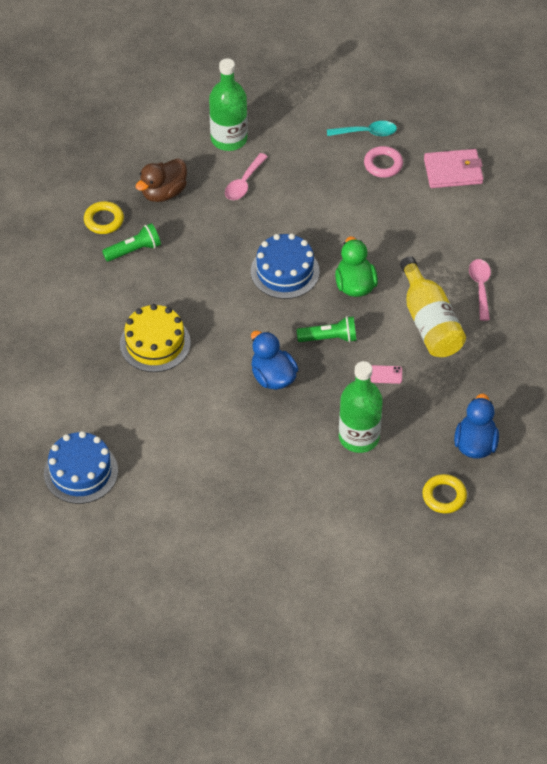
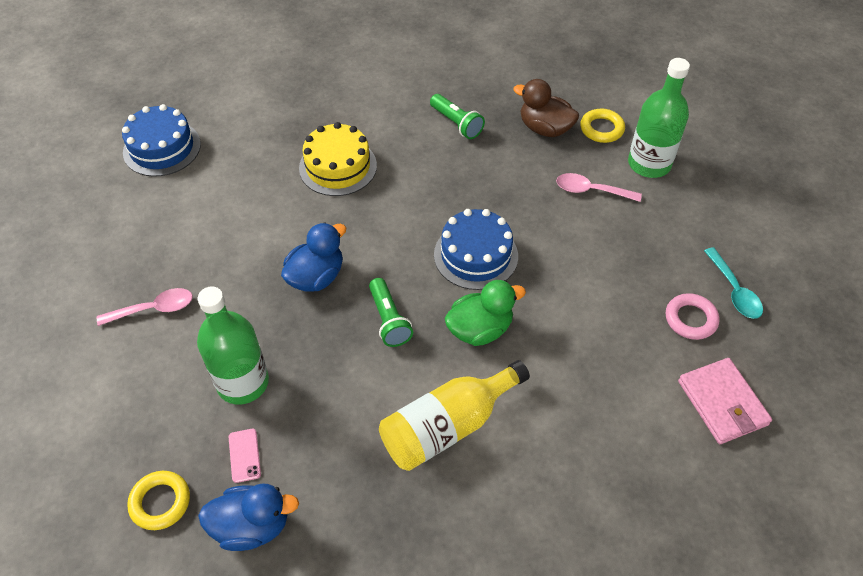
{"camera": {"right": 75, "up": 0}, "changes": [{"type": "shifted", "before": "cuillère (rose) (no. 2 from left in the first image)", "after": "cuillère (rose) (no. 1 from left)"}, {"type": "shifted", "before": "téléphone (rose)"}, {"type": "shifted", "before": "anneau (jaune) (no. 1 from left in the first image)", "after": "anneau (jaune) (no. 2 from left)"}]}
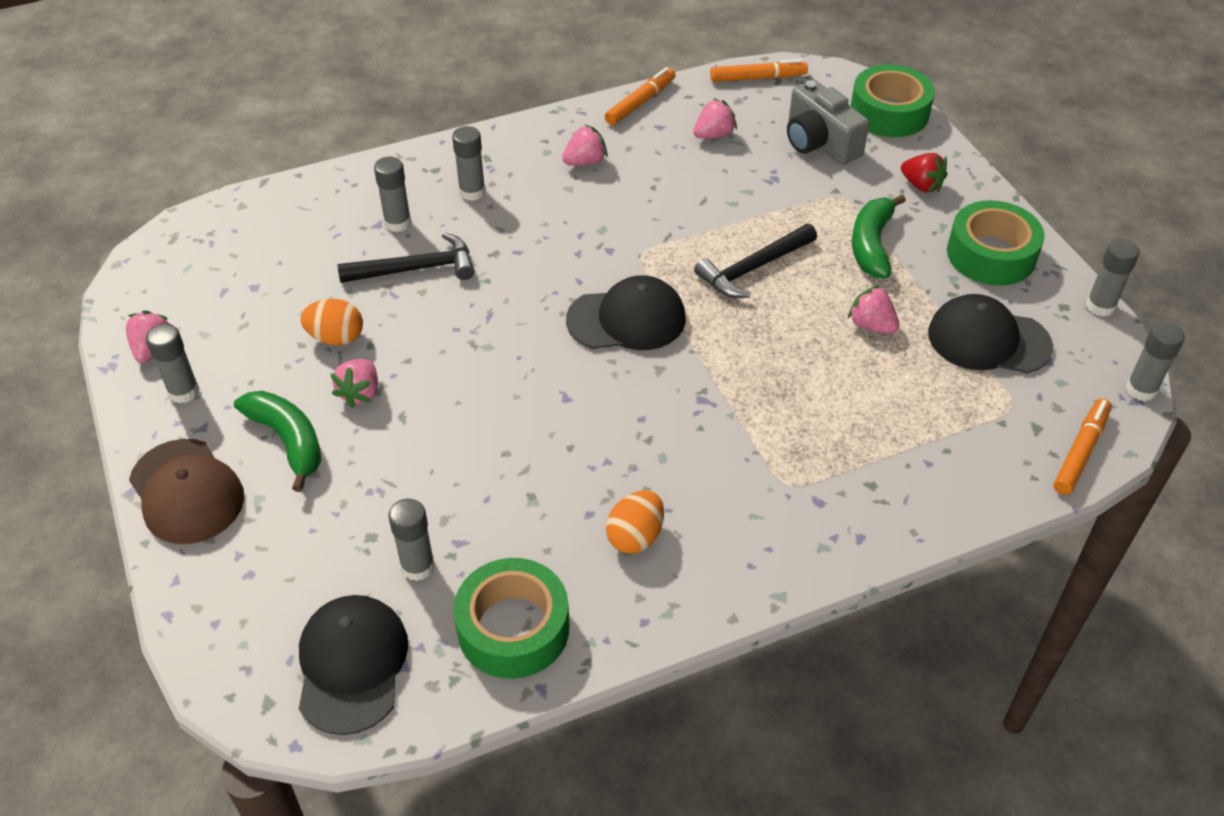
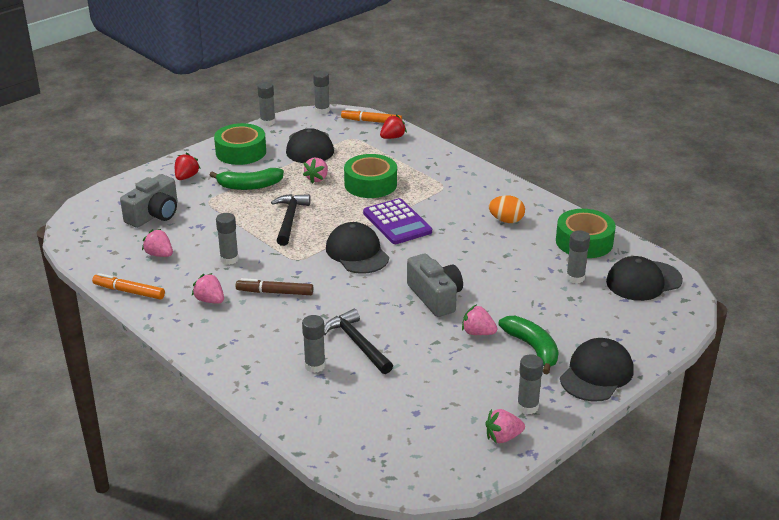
{"camera": {"right": -110, "up": -15}, "changes": [{"type": "shifted", "before": "bâton de colle (gris) (no. 4 from left in the first image)", "after": "bâton de colle (gris) (no. 1 from left)"}, {"type": "new", "after": "feutre (marron)"}, {"type": "rotated", "before": "marteau (noir) (no. 2 from left in the first image)", "turn": -120}, {"type": "shifted", "before": "ruban adhésif (vert) (no. 2 from left)"}, {"type": "new", "after": "calculatrice (violet)"}, {"type": "new", "after": "fraise (rouge) (no. 2 from left)"}, {"type": "new", "after": "appareil photo (gris) (no. 2 from left)"}, {"type": "rotated", "before": "fraise (rose) (no. 2 from left in the first image)", "turn": -150}, {"type": "rotated", "before": "banane (vert) (no. 1 from left in the first image)", "turn": 120}, {"type": "repainted", "before": "casquette (marron)", "after": "casquette (noir) (no. 3 from left)"}, {"type": "gone", "before": "œuf (orange) (no. 1 from left)"}, {"type": "gone", "before": "feutre (orange) (no. 2 from left)"}]}
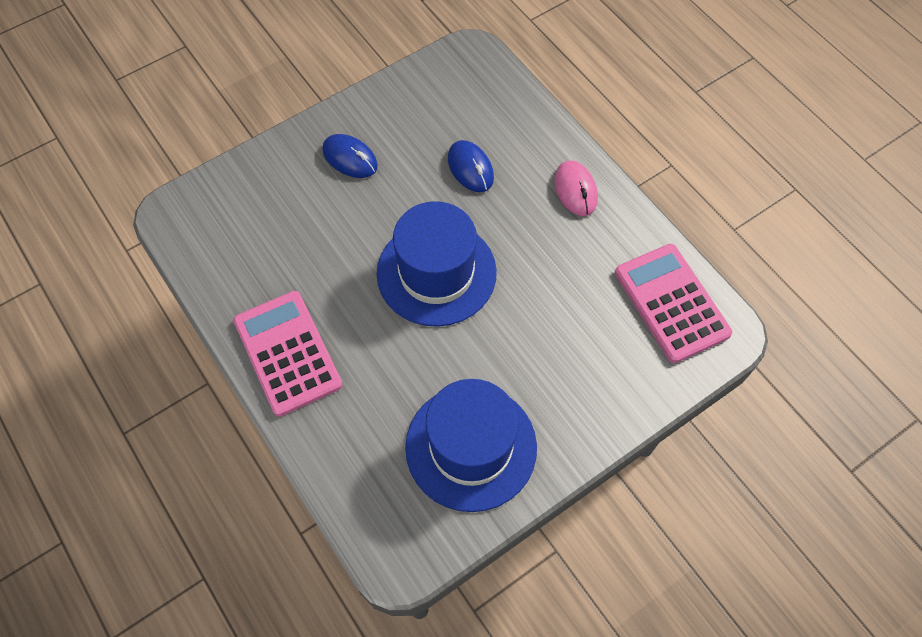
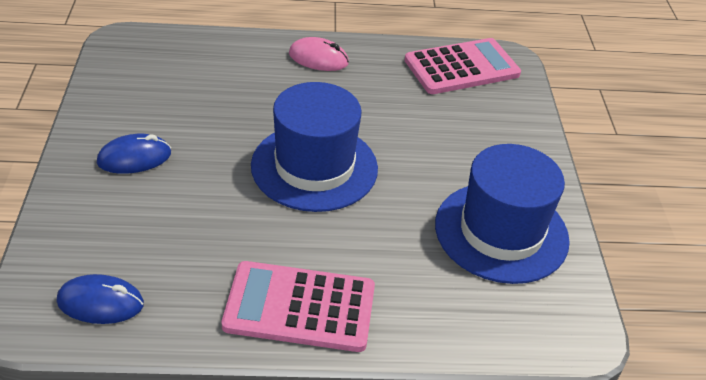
{"camera": {"right": -60, "up": -20}, "changes": [{"type": "shifted", "before": "souris (bleu) (no. 2 from left in the first image)", "after": "souris (bleu) (no. 1 from left)"}, {"type": "rotated", "before": "calculatrice (rose) (no. 2 from left)", "turn": 150}]}
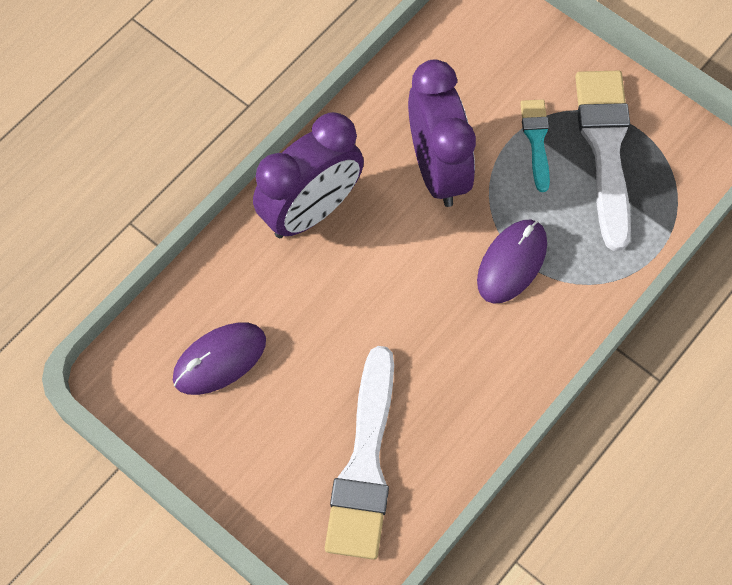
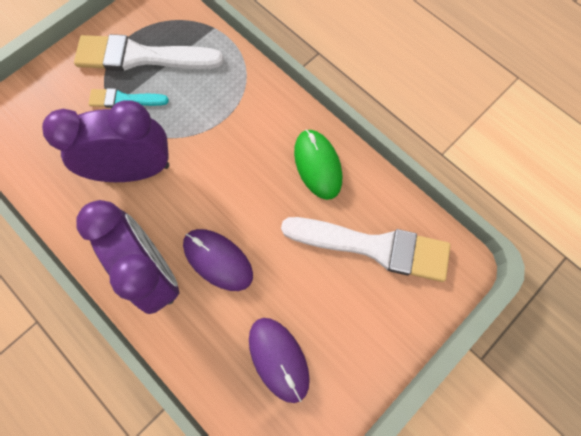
{"camera": {"right": -85, "up": 5}, "changes": [{"type": "shifted", "before": "souris (violet) (no. 2 from left in the first image)", "after": "souris (violet) (no. 1 from left)"}, {"type": "new", "after": "souris (vert)"}]}
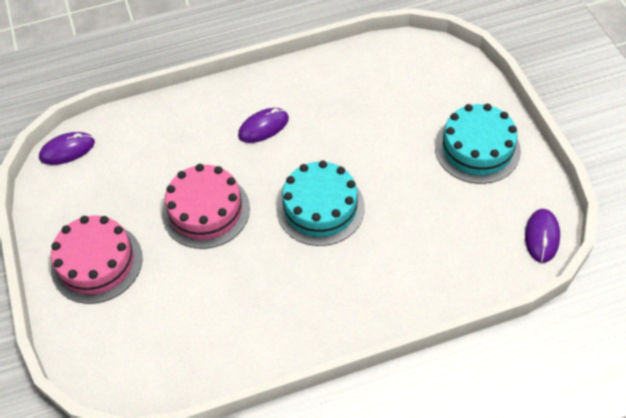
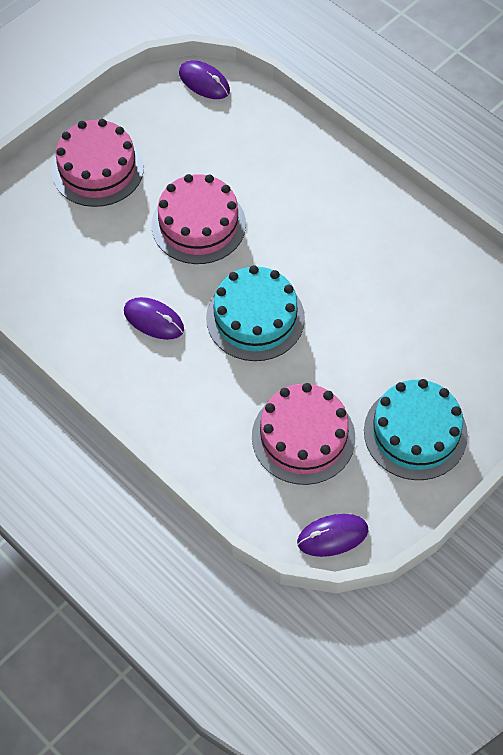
{"camera": {"right": 60, "up": 5}, "changes": [{"type": "shifted", "before": "souris (violet) (no. 2 from left in the first image)", "after": "souris (violet) (no. 1 from left)"}, {"type": "new", "after": "gâteau (rose) (no. 3 from left)"}]}
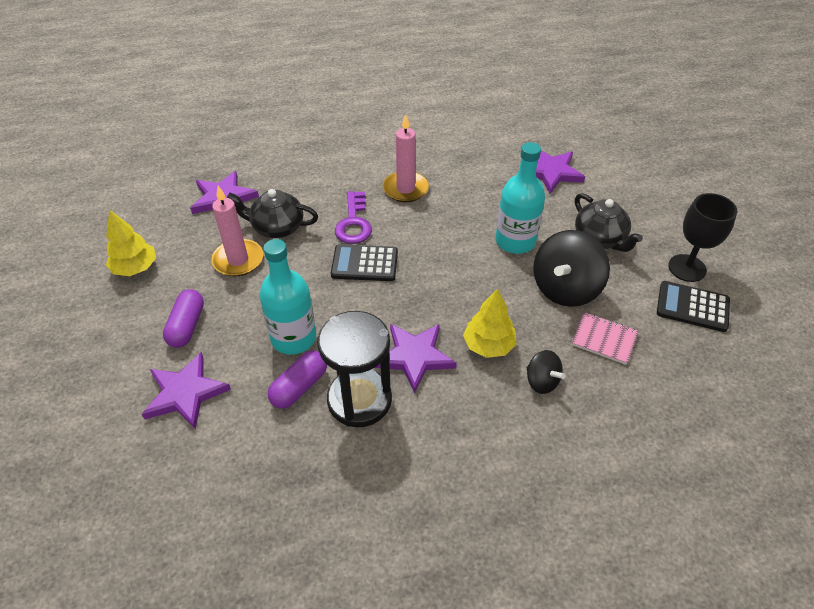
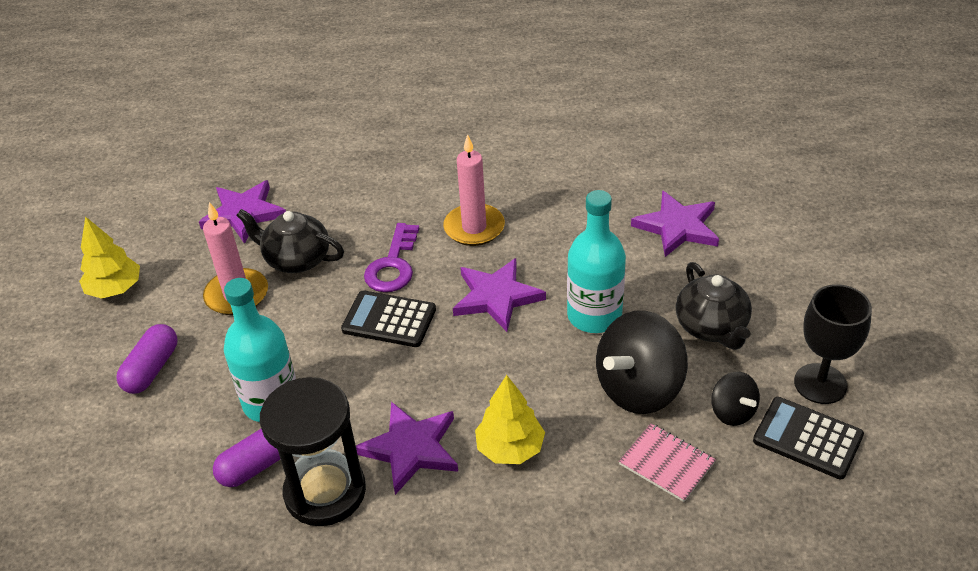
{"camera": {"right": 15, "up": -5}, "changes": [{"type": "shifted", "before": "étoile (violet) (no. 1 from left in the first image)", "after": "étoile (violet) (no. 3 from left)"}, {"type": "shifted", "before": "toupie (noir) (no. 1 from left in the first image)", "after": "toupie (noir) (no. 2 from left)"}]}
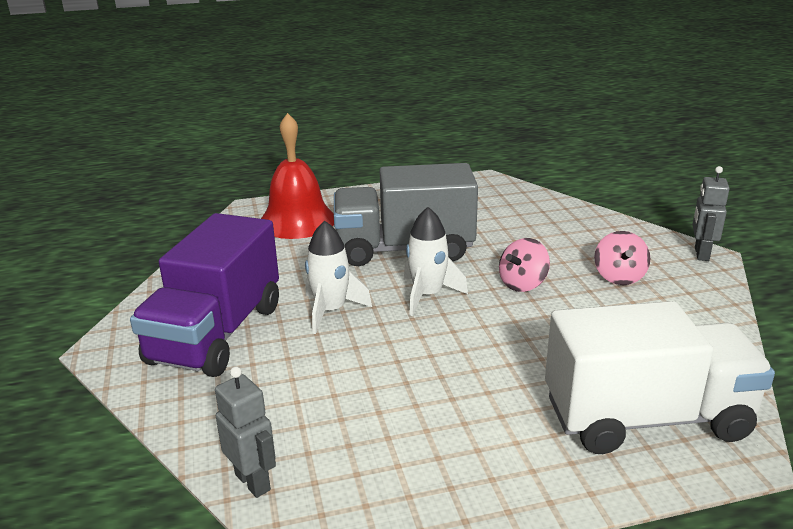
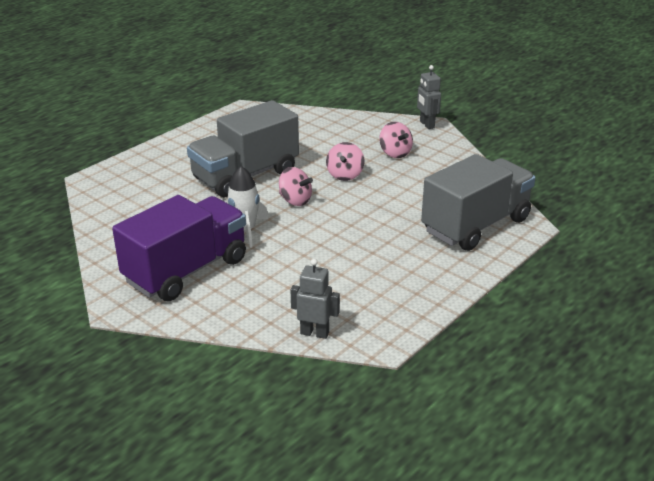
{"camera": {"right": -35, "up": 5}, "changes": [{"type": "rotated", "before": "camion (violet)", "turn": -120}, {"type": "swapped", "before": "fusée (blanc) (no. 2 from left)", "after": "toupie (rose) (no. 1 from left)"}, {"type": "repainted", "before": "camion (blanc)", "after": "camion (gris) (no. 2 from left)"}, {"type": "gone", "before": "cloche (rouge)"}]}
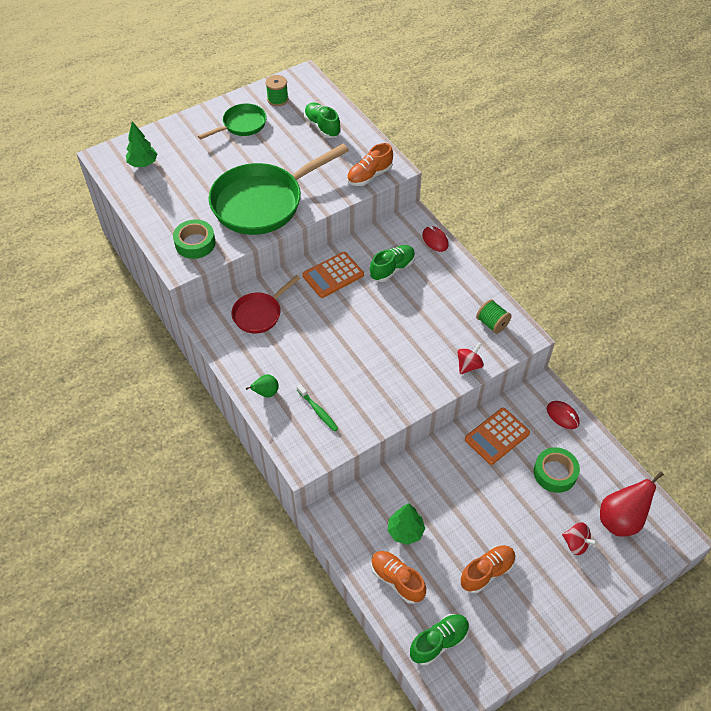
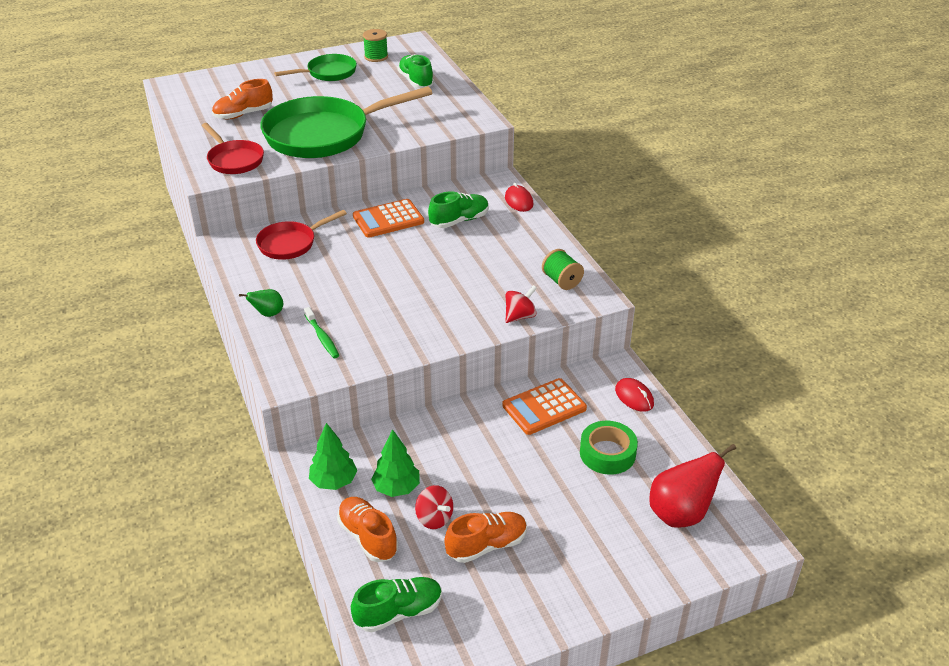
{"camera": {"right": 10, "up": -15}, "changes": [{"type": "swapped", "before": "ruban adhésif (vert) (no. 1 from left)", "after": "poêle (rouge) (no. 1 from left)"}, {"type": "shifted", "before": "chaussure (orange) (no. 1 from left)"}, {"type": "shifted", "before": "arbre (vert) (no. 1 from left)"}, {"type": "shifted", "before": "toupie (rouge) (no. 2 from left in the first image)", "after": "toupie (rouge) (no. 1 from left)"}]}
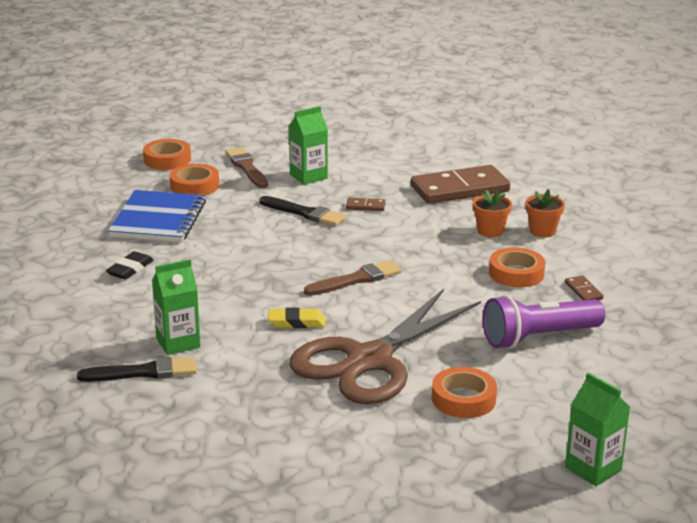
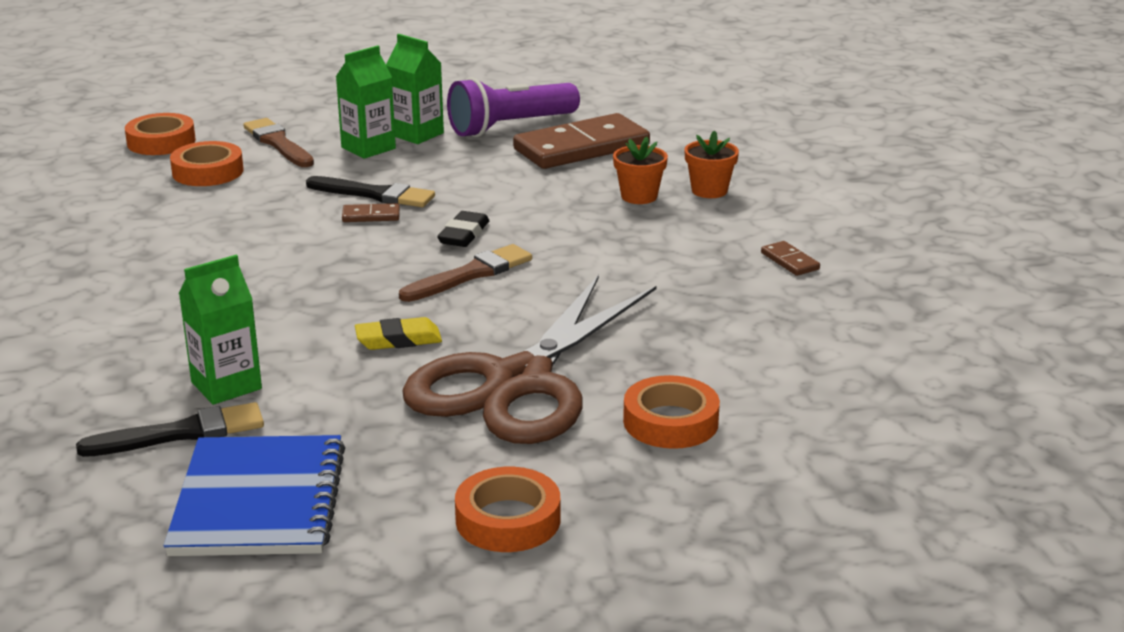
{"camera": {"right": -10, "up": 0}, "changes": [{"type": "shifted", "before": "carnet (bleu)"}, {"type": "shifted", "before": "domino (marron) (no. 1 from left)"}, {"type": "shifted", "before": "brique de lait (vert) (no. 3 from left)"}, {"type": "shifted", "before": "gomme (noir)"}, {"type": "shifted", "before": "lampe de poche (violet)"}, {"type": "shifted", "before": "ruban adhésif (orange) (no. 4 from left in the first image)", "after": "ruban adhésif (orange) (no. 3 from left)"}]}
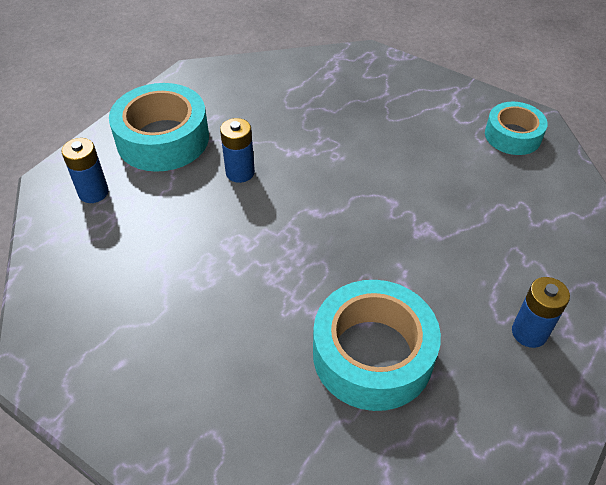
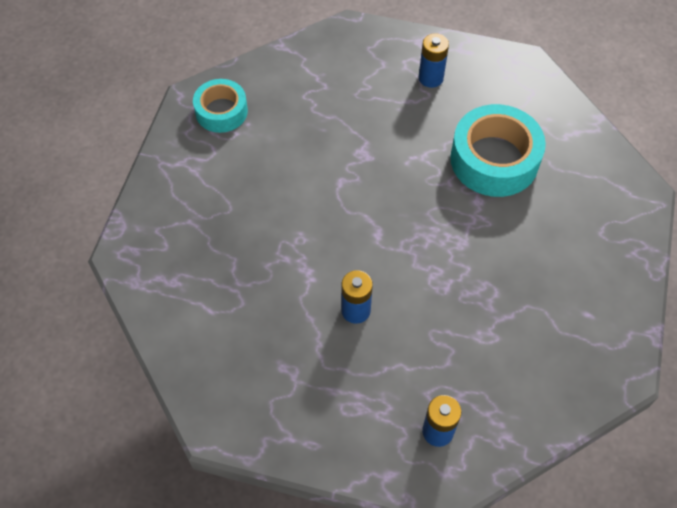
{"camera": {"right": -110, "up": 10}, "changes": [{"type": "gone", "before": "ruban adhésif (turquoise) (no. 1 from left)"}]}
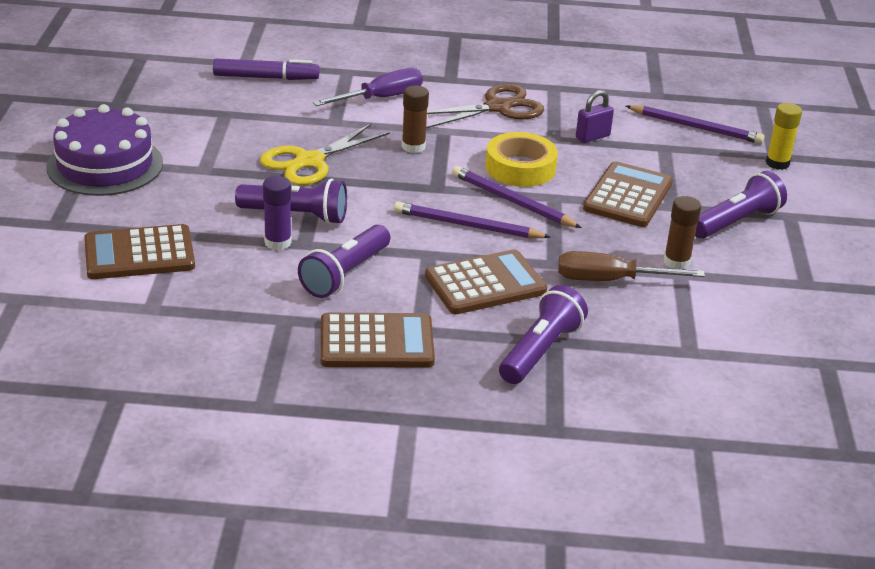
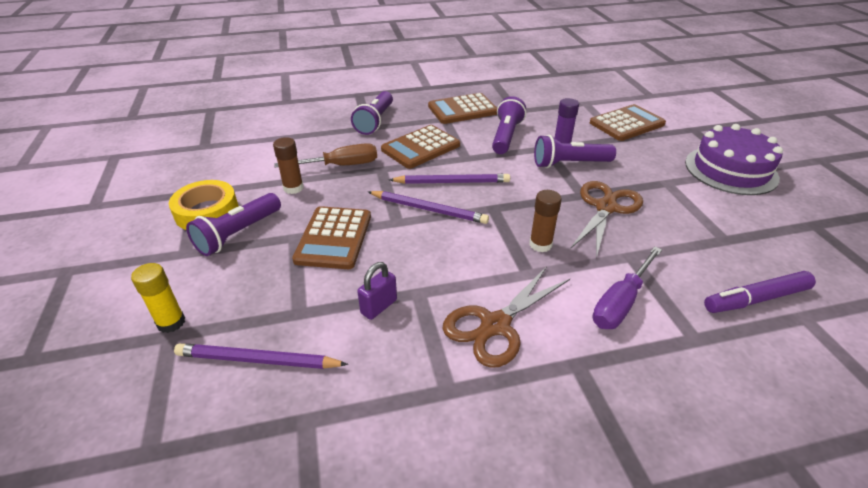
{"camera": {"right": 165, "up": 5}, "changes": [{"type": "shifted", "before": "ruban adhésif (jaune)"}, {"type": "repainted", "before": "ciseaux (jaune)", "after": "ciseaux (marron) (no. 2 from left)"}]}
